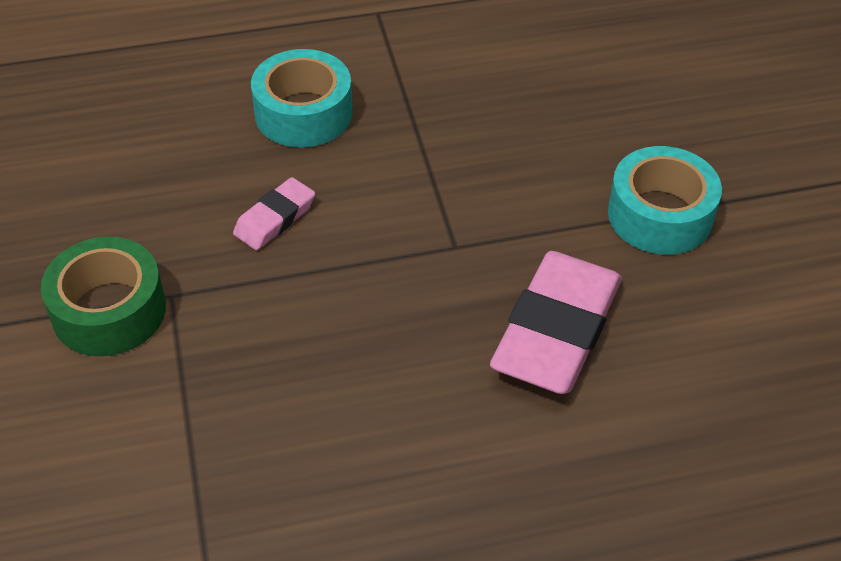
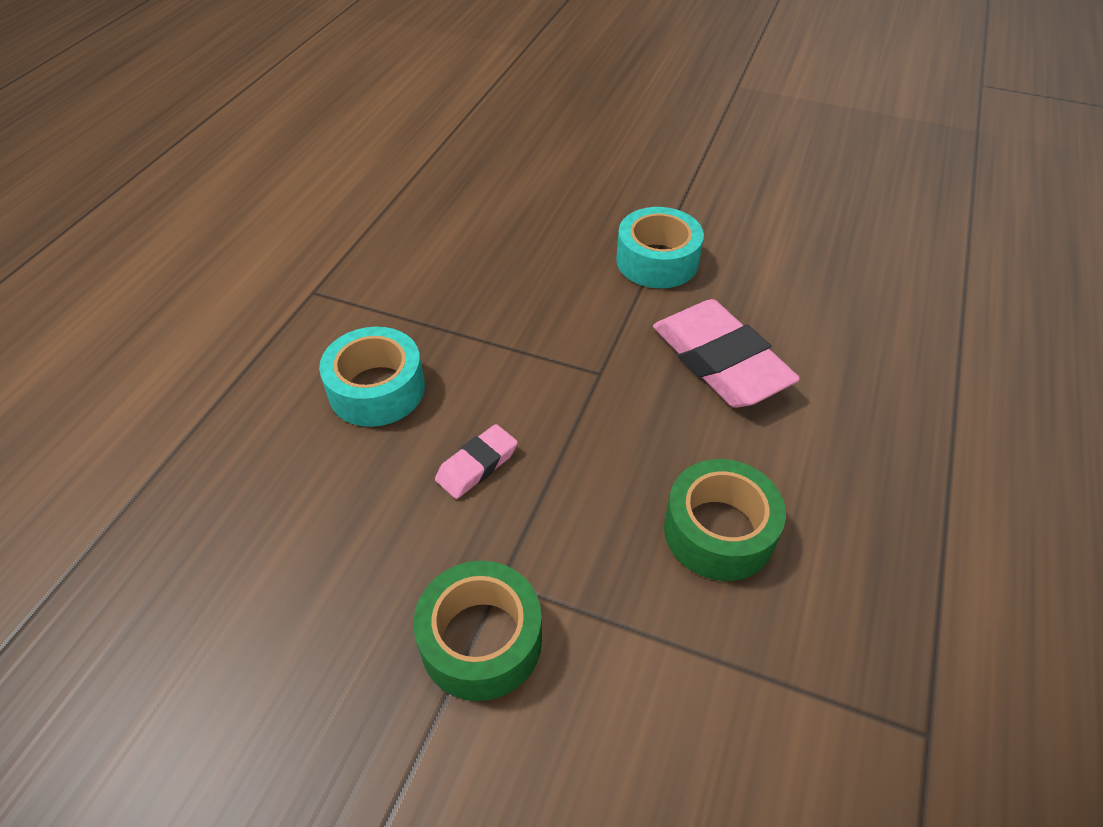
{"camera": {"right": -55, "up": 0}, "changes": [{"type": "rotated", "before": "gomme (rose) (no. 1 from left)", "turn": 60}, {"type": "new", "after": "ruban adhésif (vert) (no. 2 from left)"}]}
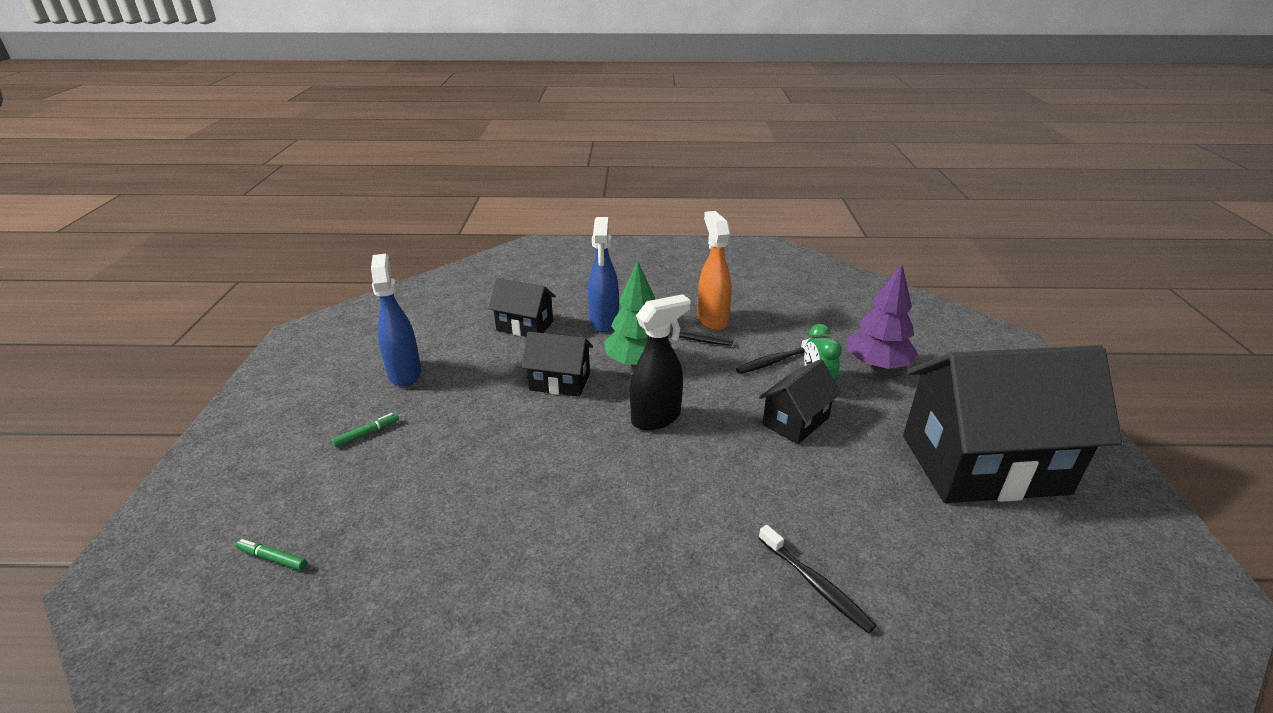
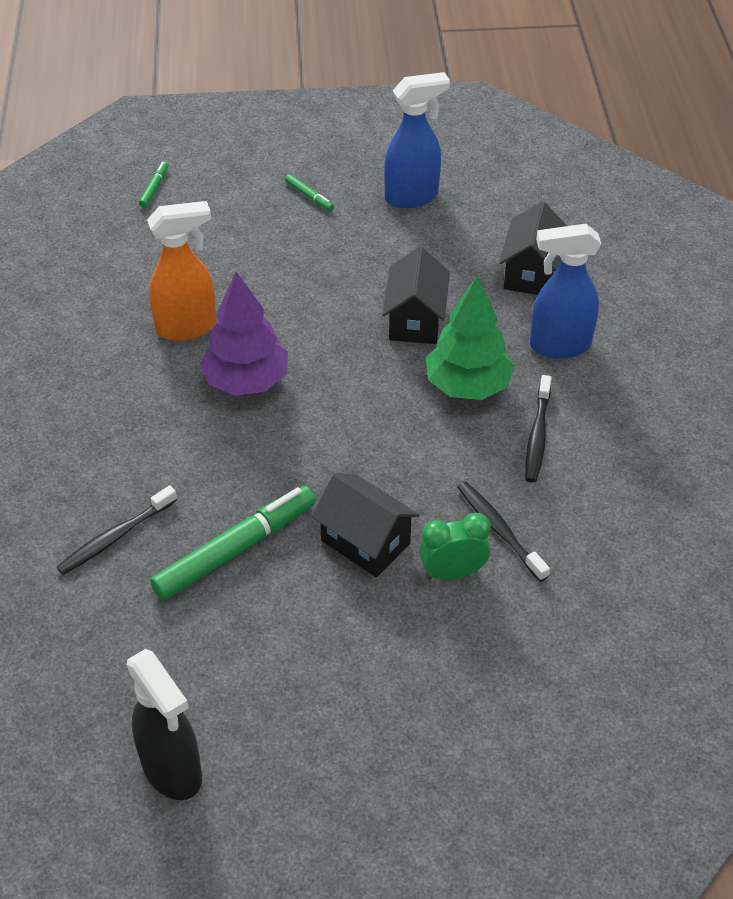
{"camera": {"right": 85, "up": 15}, "changes": [{"type": "shifted", "before": "vaporisateur (noir)"}, {"type": "shifted", "before": "vaporisateur (orange)"}, {"type": "new", "after": "feutre (vert) (no. 2 from left)"}, {"type": "shifted", "before": "arbre (violet)"}, {"type": "gone", "before": "maison (noir) (no. 4 from left)"}]}
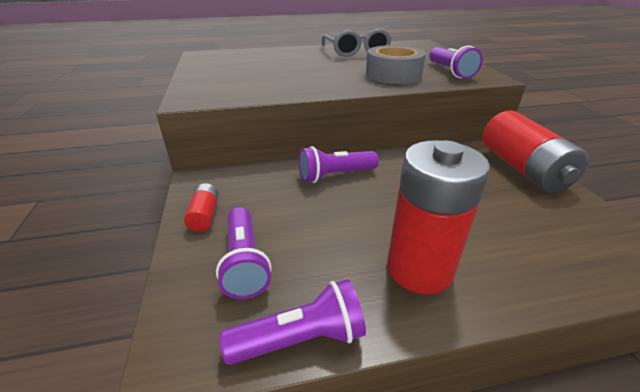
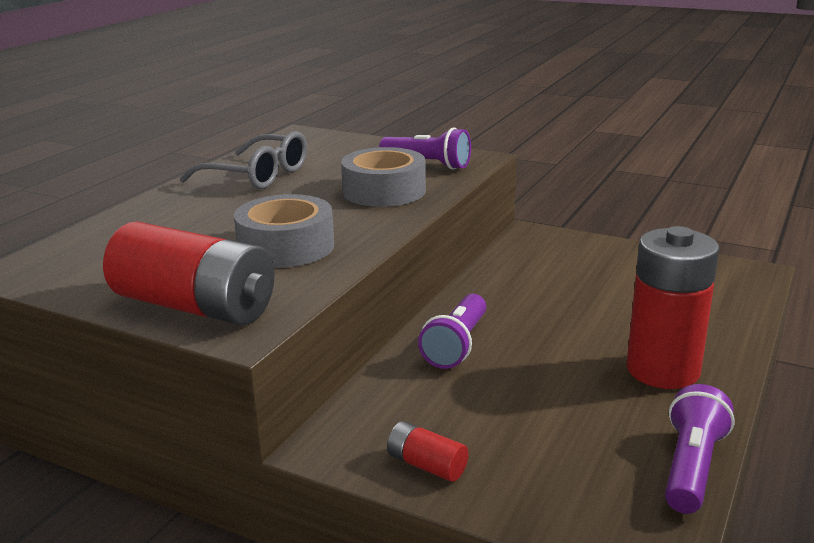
{"camera": {"right": -50, "up": -10}, "changes": [{"type": "shifted", "before": "pile (rouge) (no. 3 from left in the first image)", "after": "pile (rouge) (no. 1 from left)"}, {"type": "new", "after": "ruban adhésif (gris) (no. 1 from left)"}, {"type": "gone", "before": "lampe de poche (violet) (no. 1 from left)"}]}
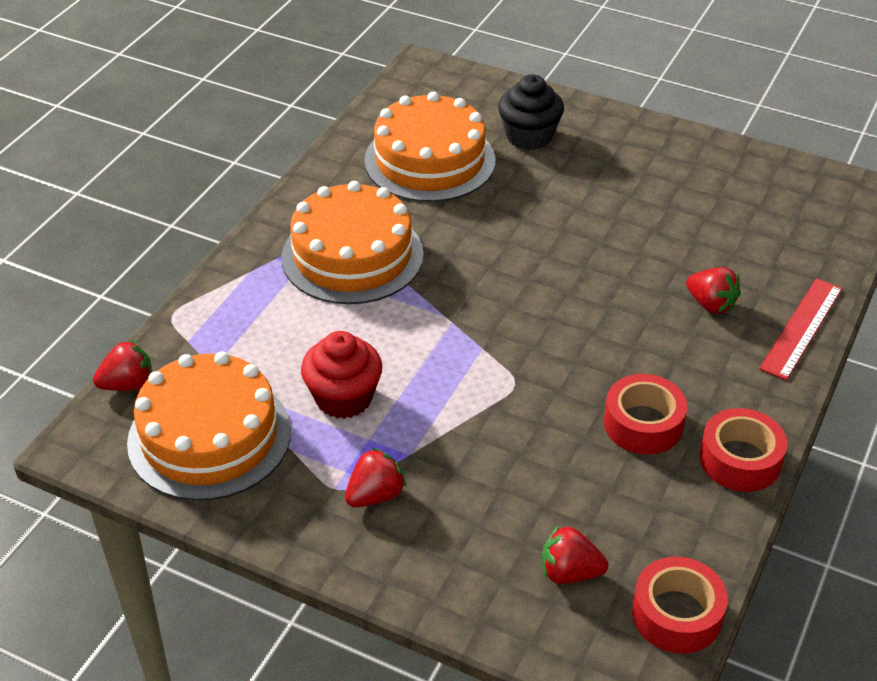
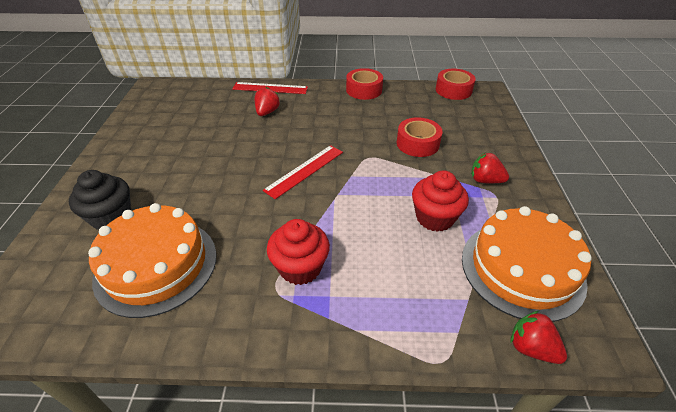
{"camera": {"right": -115, "up": 0}, "changes": [{"type": "new", "after": "règle (rouge) (no. 2 from left)"}, {"type": "swapped", "before": "gâteau (orange) (no. 2 from left)", "after": "muffin (rouge) (no. 1 from left)"}, {"type": "shifted", "before": "ruban adhésif (rouge) (no. 1 from left in the first image)", "after": "ruban adhésif (rouge) (no. 2 from left)"}, {"type": "gone", "before": "fraise (rouge) (no. 3 from left)"}]}
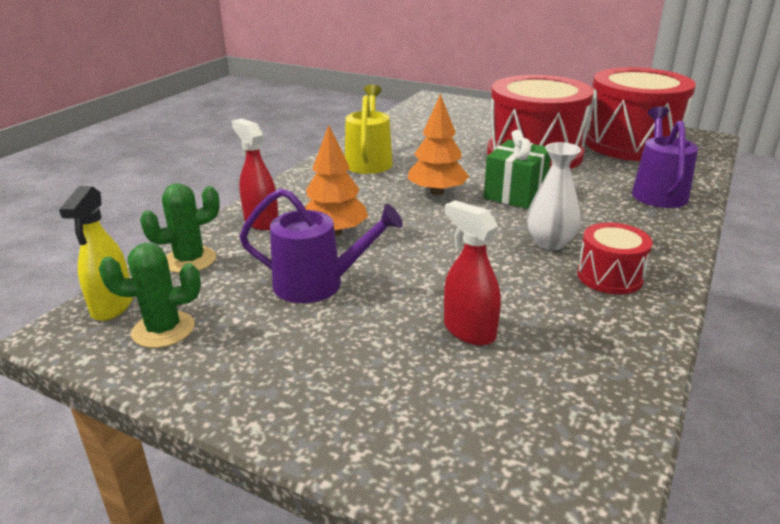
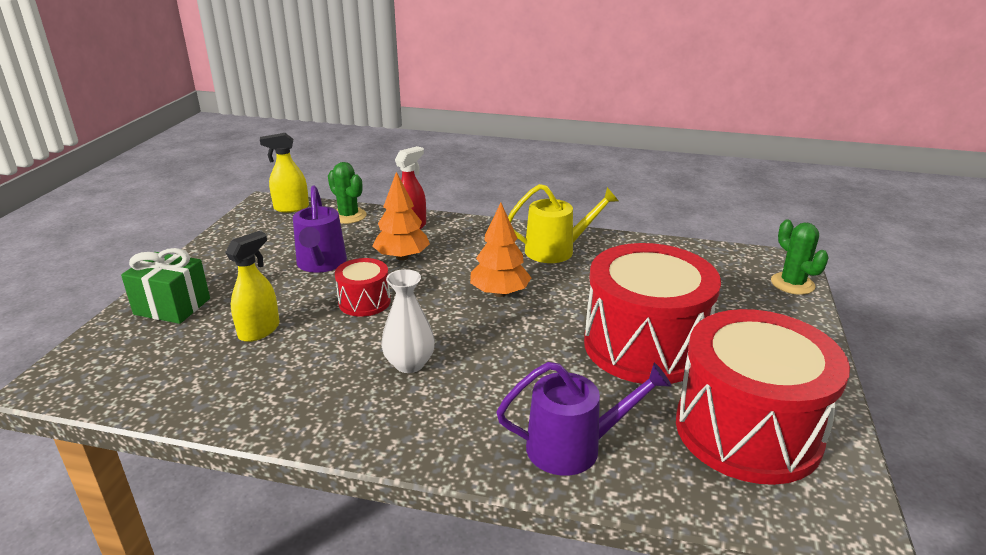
{"camera": {"right": 75, "up": 0}, "changes": [{"type": "shifted", "before": "cadeau (vert)"}, {"type": "repainted", "before": "vaporisateur (rouge) (no. 2 from left)", "after": "vaporisateur (jaune) (no. 1 from left)"}, {"type": "shifted", "before": "tambour (rouge) (no. 2 from left in the first image)", "after": "tambour (rouge) (no. 1 from left)"}, {"type": "shifted", "before": "cactus (vert) (no. 1 from left in the first image)", "after": "cactus (vert) (no. 2 from left)"}]}
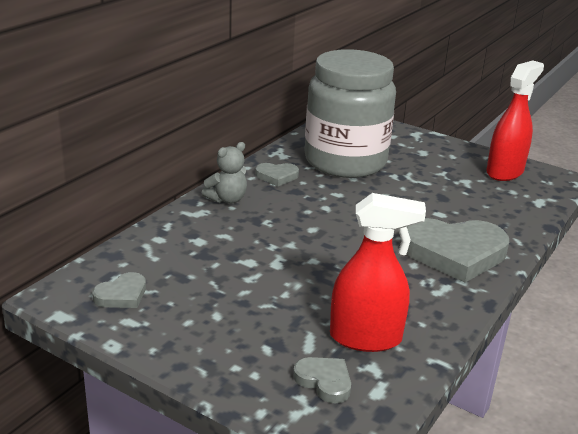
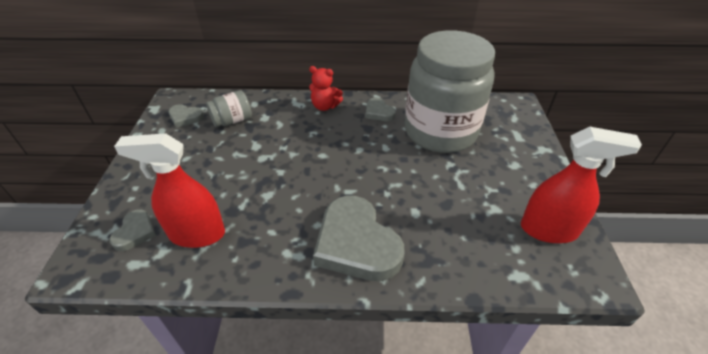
{"camera": {"right": 60, "up": 15}, "changes": [{"type": "rotated", "before": "vaporisateur (rouge) (no. 1 from left)", "turn": 120}, {"type": "new", "after": "bocal (gris) (no. 1 from left)"}, {"type": "repainted", "before": "ours en peluche (gris)", "after": "ours en peluche (rouge)"}]}
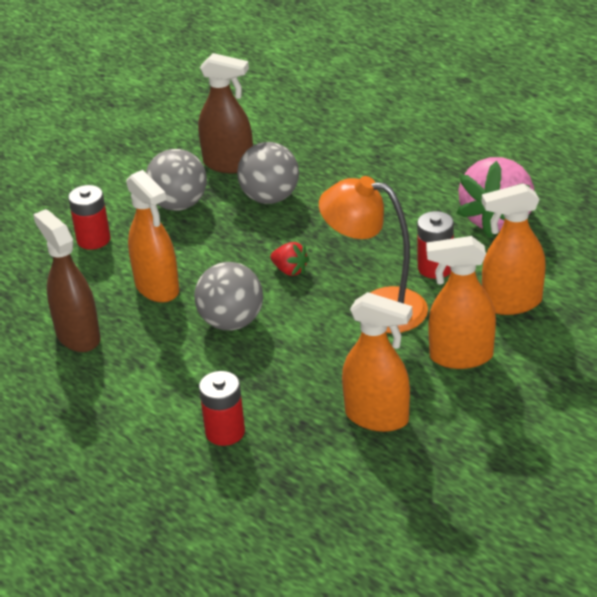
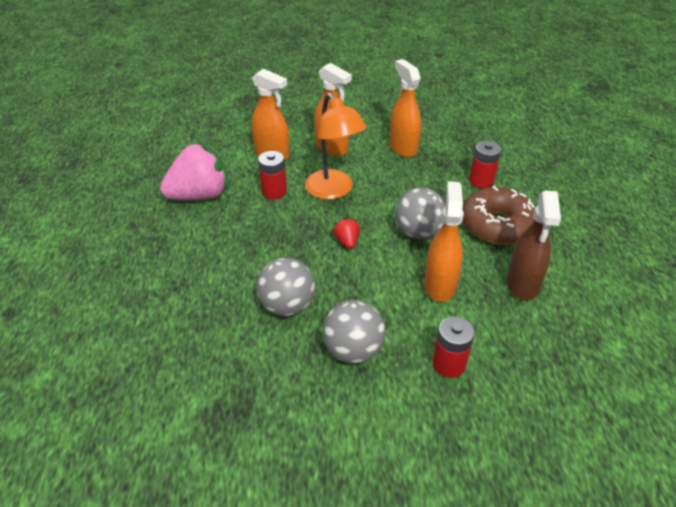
{"camera": {"right": -140, "up": 5}, "changes": [{"type": "new", "after": "beignet (marron)"}, {"type": "gone", "before": "vaporisateur (marron) (no. 2 from left)"}]}
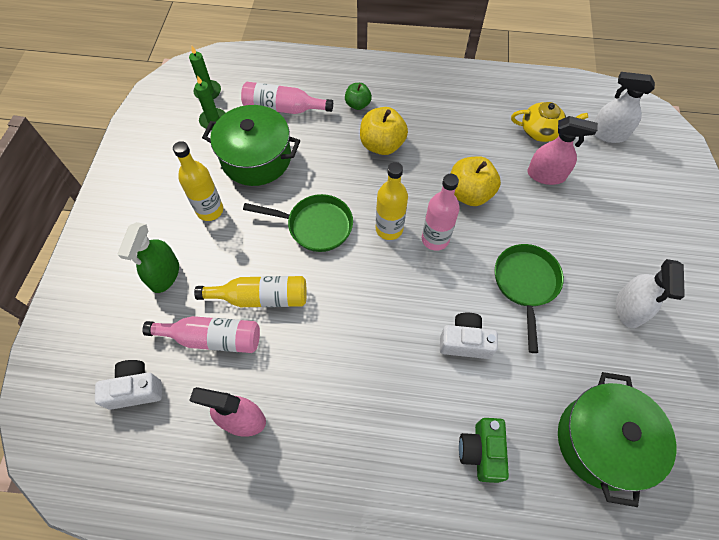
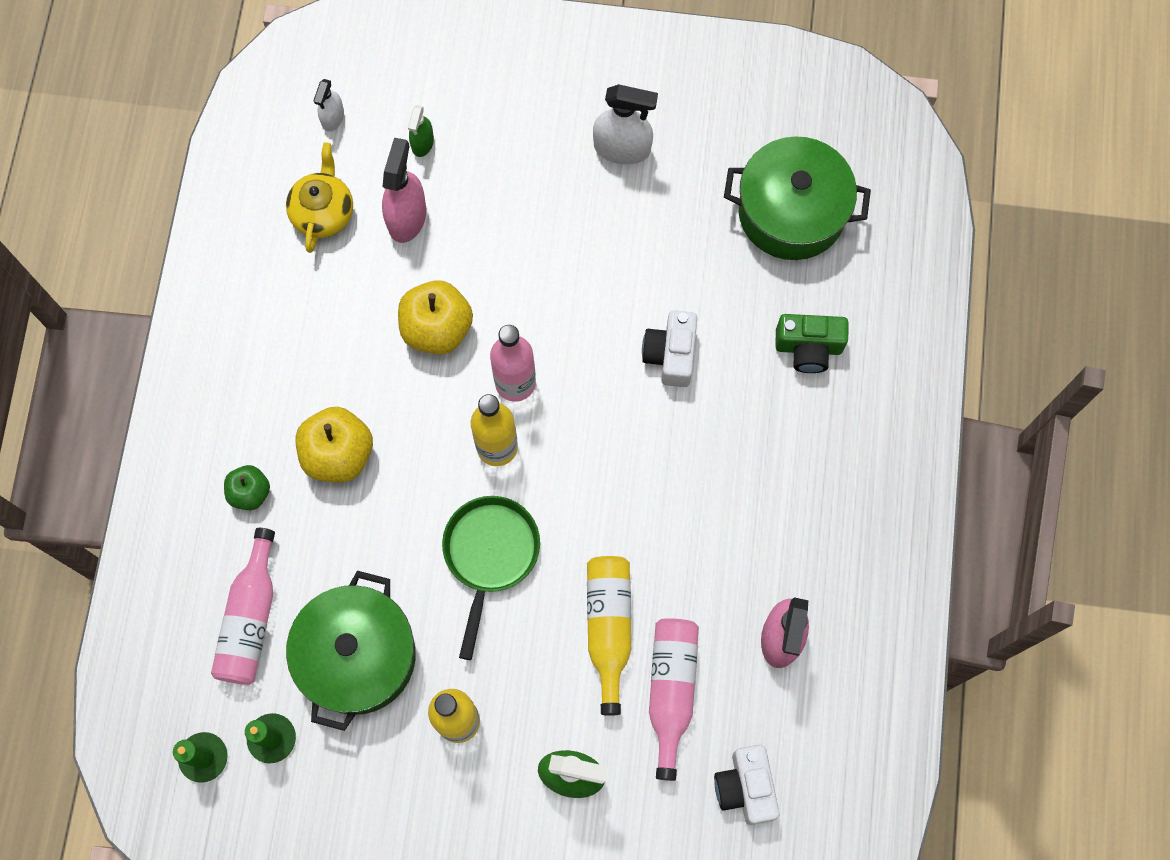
{"camera": {"right": -90, "up": 10}, "changes": [{"type": "scaled", "before": "vaporisateur (blanc) (no. 1 from left)", "scale": 0.57}, {"type": "new", "after": "vaporisateur (vert) (no. 1 from left)"}, {"type": "gone", "before": "poêle (vert) (no. 2 from left)"}]}
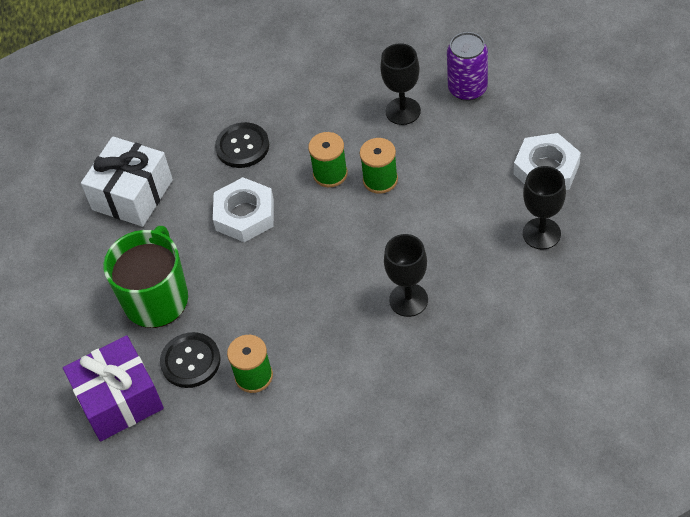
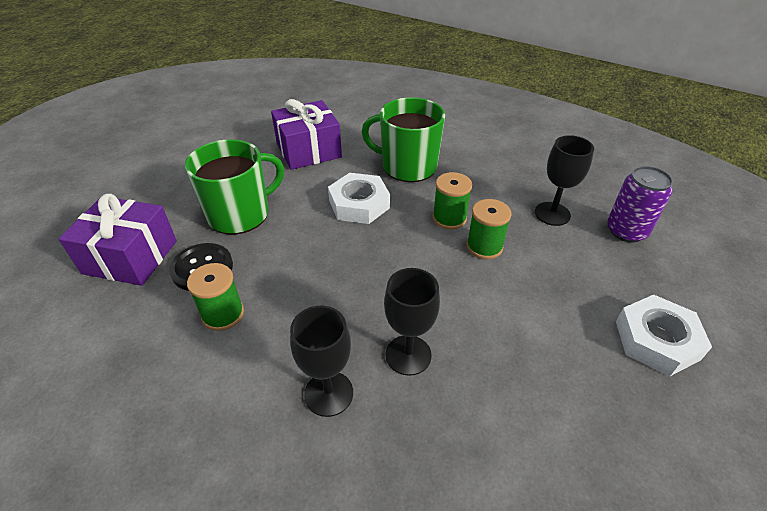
{"camera": {"right": 35, "up": -10}, "changes": [{"type": "repainted", "before": "cadeau (blanc)", "after": "cadeau (violet) (no. 2 from left)"}, {"type": "shifted", "before": "verre à pied (noir) (no. 3 from left in the first image)", "after": "verre à pied (noir) (no. 1 from left)"}, {"type": "swapped", "before": "bouton (noir) (no. 2 from left)", "after": "tasse (vert) (no. 2 from left)"}]}
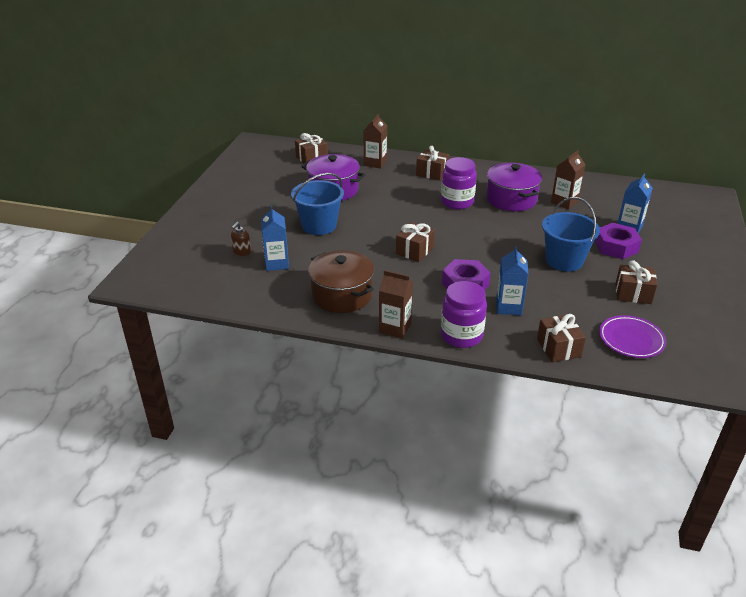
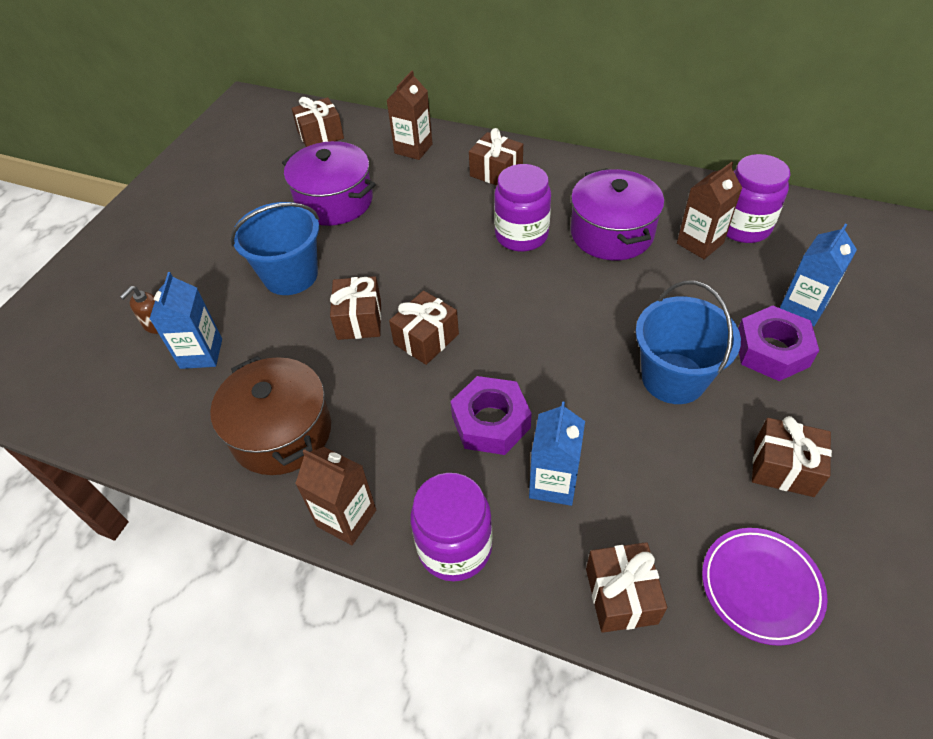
{"camera": {"right": 10, "up": 15}, "changes": [{"type": "new", "after": "cadeau (marron) (no. 2 from left)"}, {"type": "new", "after": "bocal (violet) (no. 3 from left)"}]}
